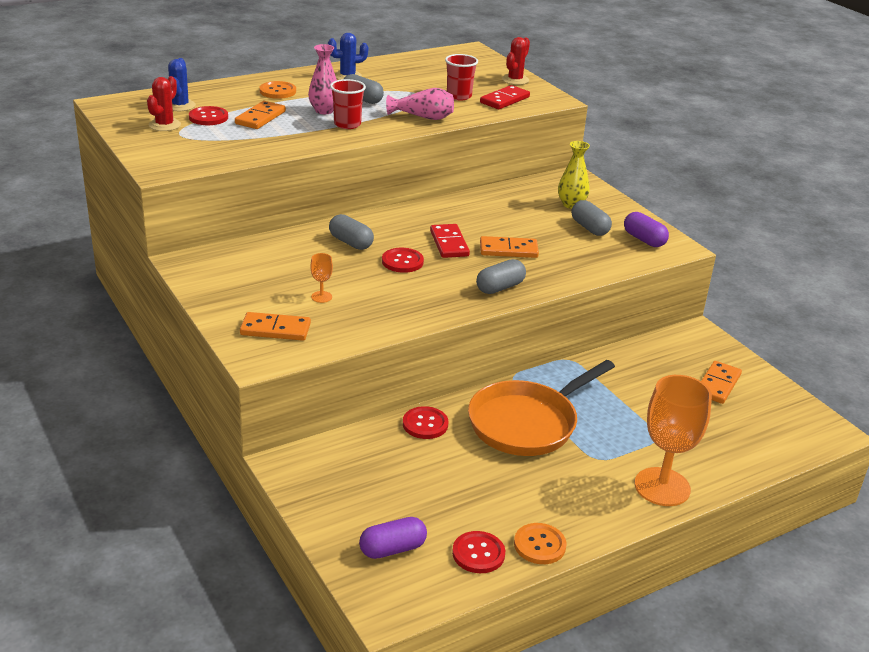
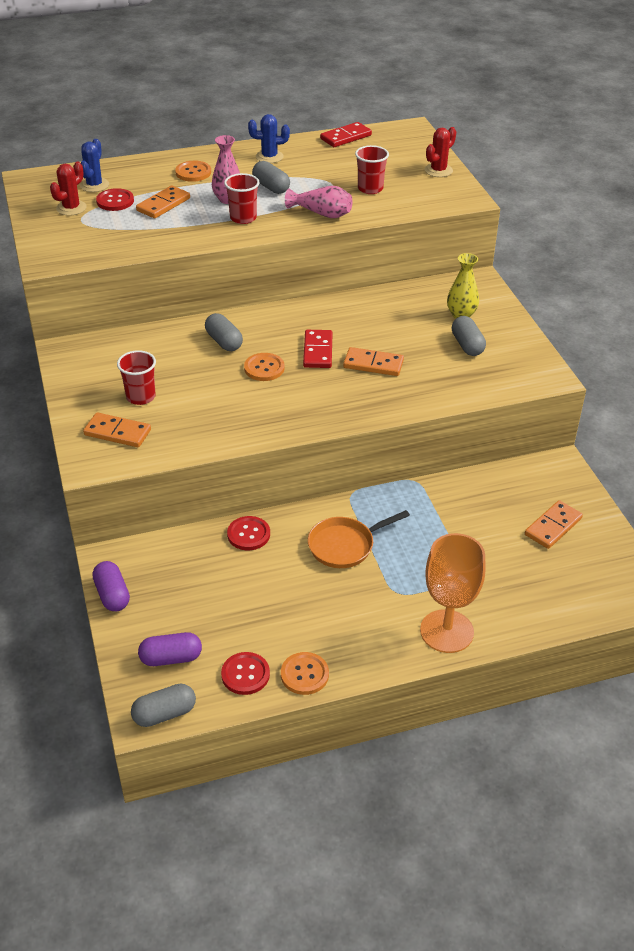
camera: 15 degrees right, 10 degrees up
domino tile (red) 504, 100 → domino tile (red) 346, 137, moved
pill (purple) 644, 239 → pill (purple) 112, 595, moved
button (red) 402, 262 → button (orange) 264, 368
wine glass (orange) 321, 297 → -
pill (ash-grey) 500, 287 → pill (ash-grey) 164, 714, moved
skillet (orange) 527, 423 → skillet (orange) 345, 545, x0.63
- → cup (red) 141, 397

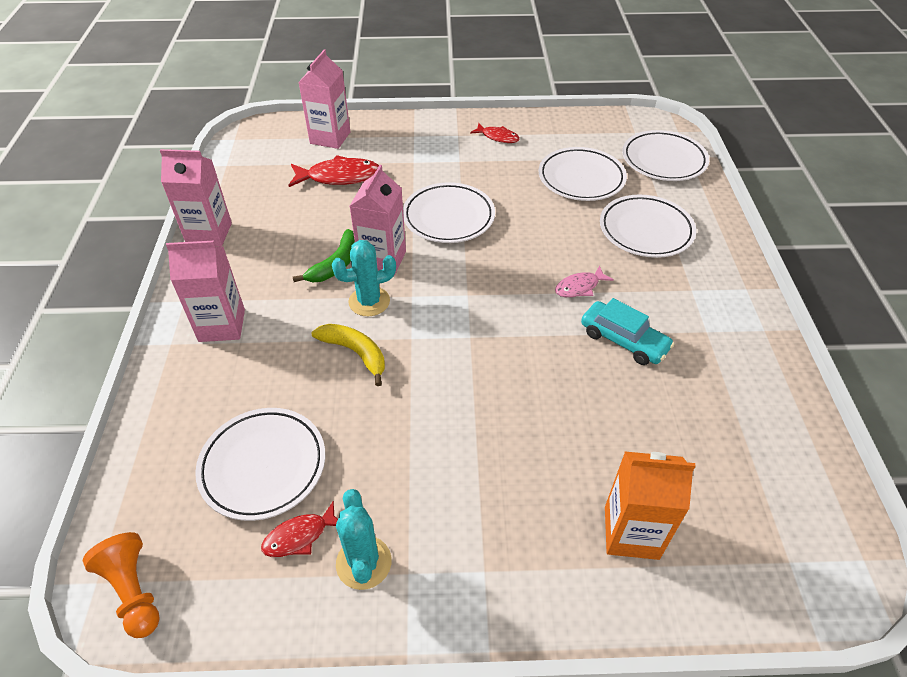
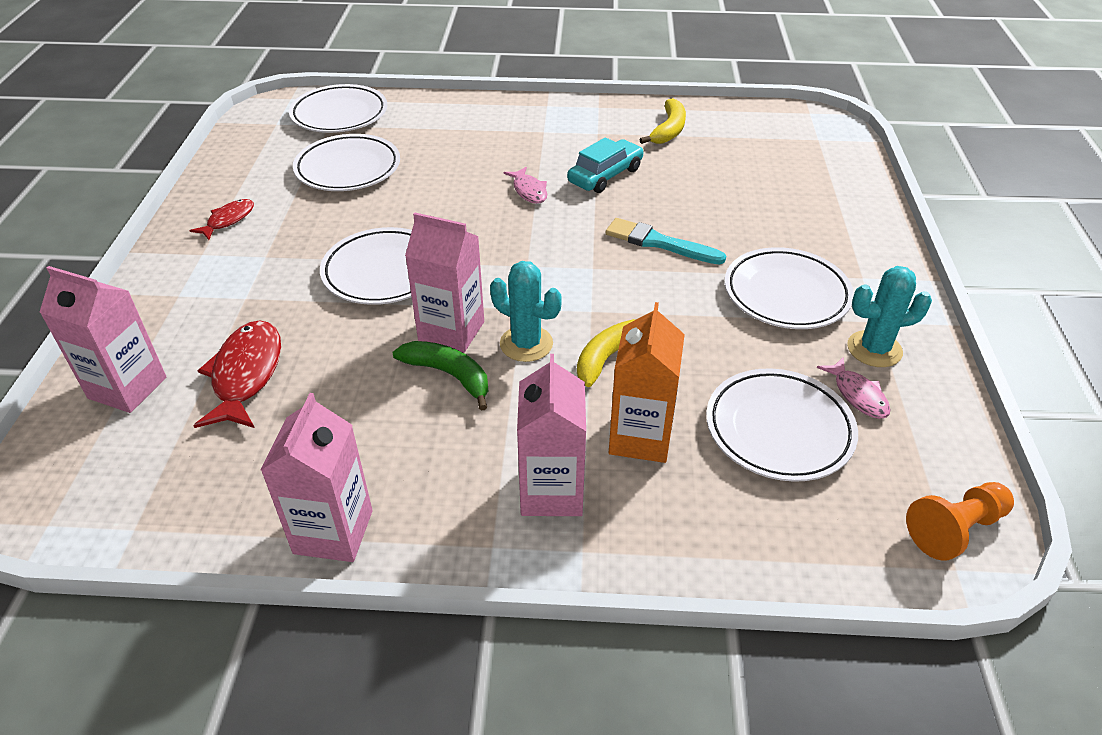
camera: 85 degrees left, 5 degrees down
flat dish (white) 645, 230 → flat dish (white) 786, 294, moved
cactus (teal) 369, 301 → cactus (teal) 526, 344, 45 degrees counterclockwise
juice carton (orange) 631, 532 → juice carton (orange) 640, 437, moved
fish (red) 300, 536 → fish (pink) 858, 395
- → banana (golden) 669, 130
- → paintbrush (teal) 659, 243

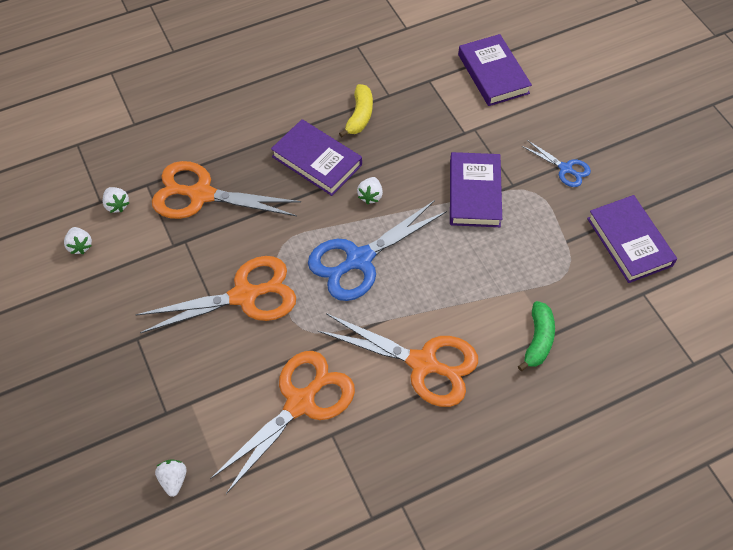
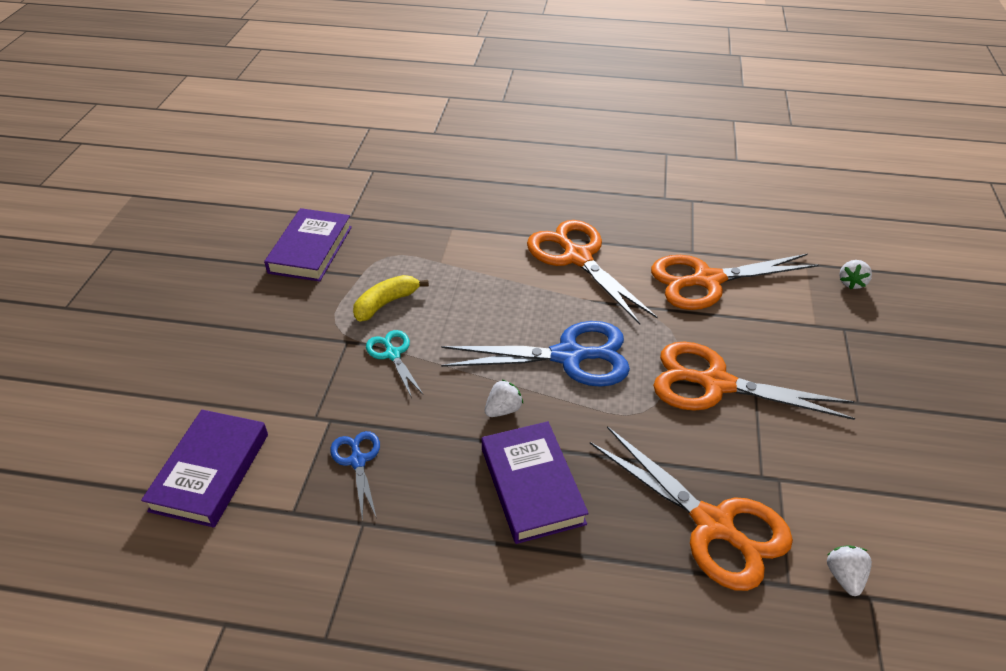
camera: 145 degrees left, 15 degrees down
banana (golden) 359, 116 → banana (golden) 386, 303, moved
pair of scissors (cobalt) 565, 169 → pair of scissors (cobalt) 358, 461, moved
hardcover (purple) 474, 193 → pair of scissors (teal) 393, 354
toy strawberry (white) 80, 246 → -
banana (green) 538, 340 → -

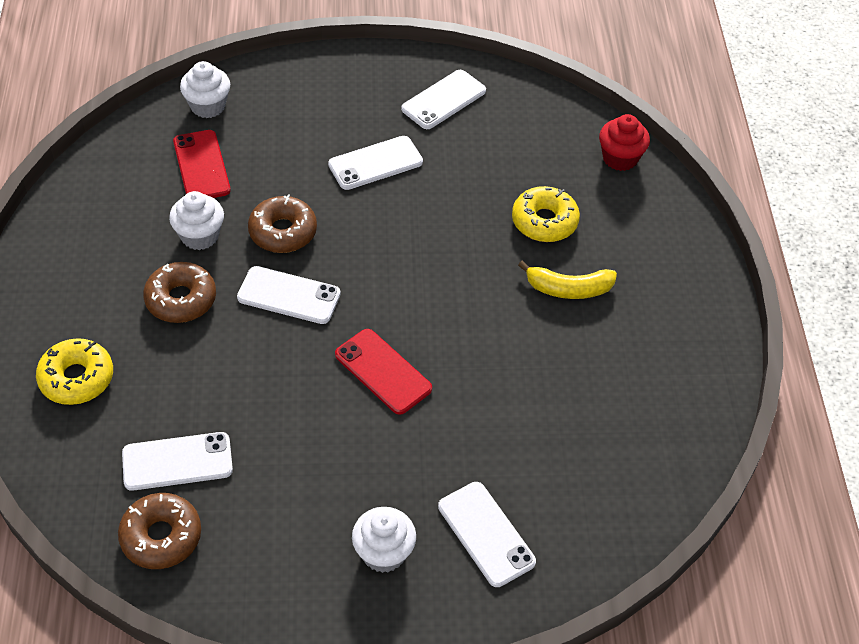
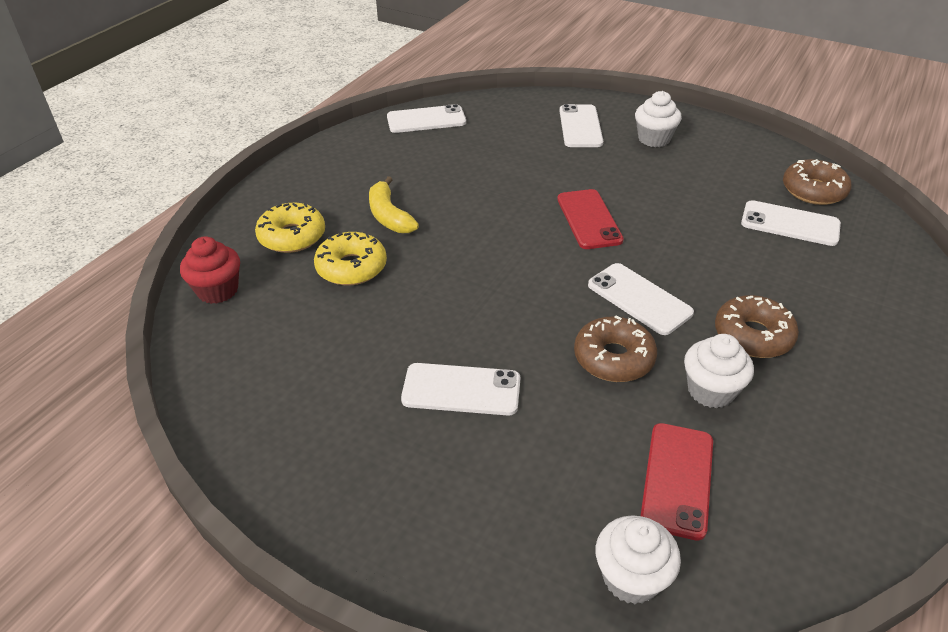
camera: 145 degrees left, 10 degrees down
mobile phone (white) 443, 100 → mobile phone (white) 426, 120, moved
banana (golden) 568, 289 → banana (golden) 389, 216, 150 degrees counterclockwise
donut (golden) 77, 378 → donut (golden) 292, 236, moved

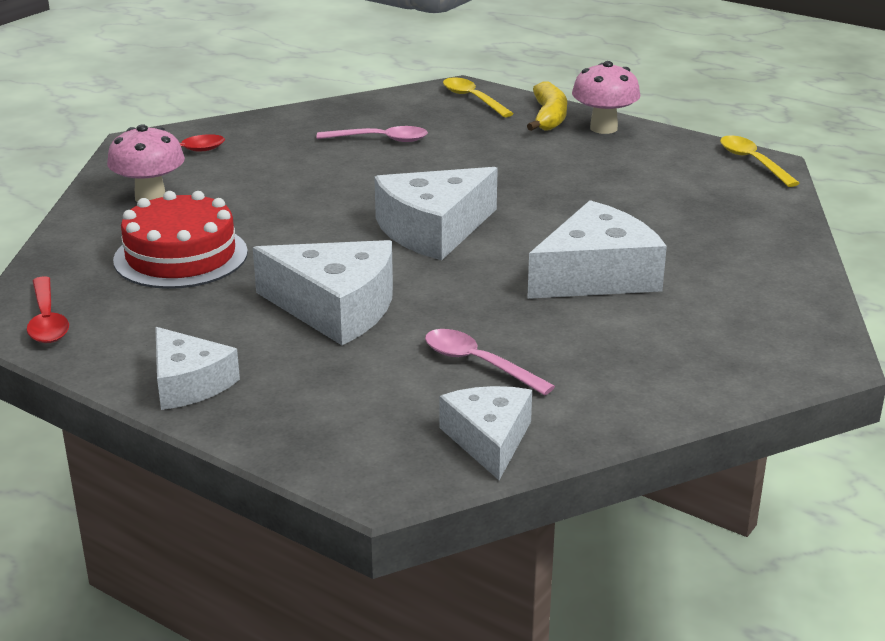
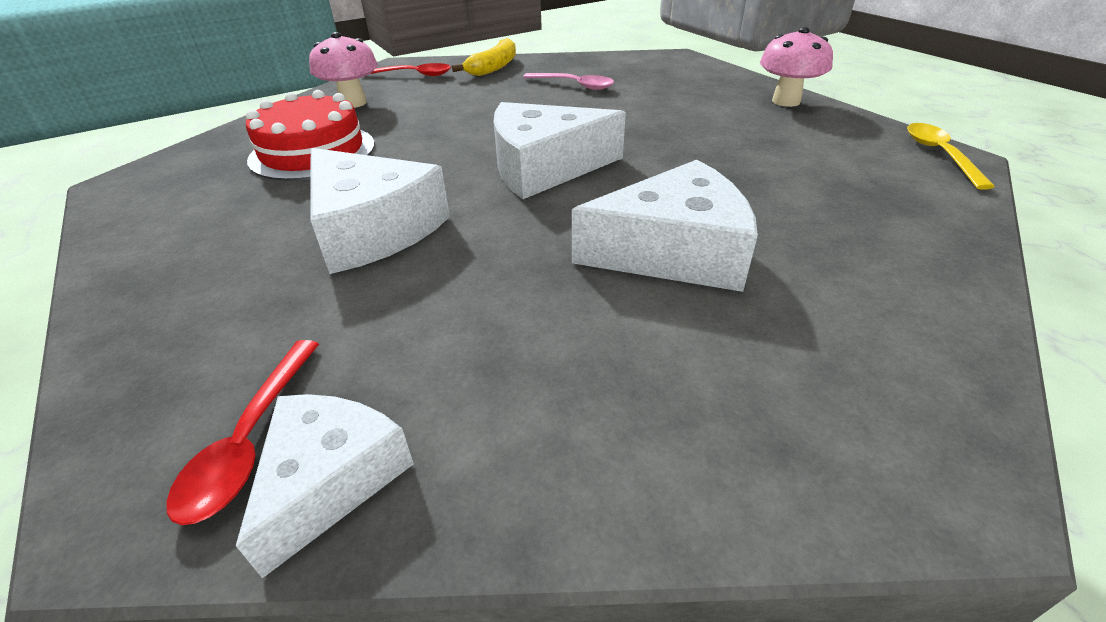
camera: 25 degrees right, 10 degrees up
teaspoon (golden) 473, 99 → -
banana (golden) 549, 117 → banana (golden) 494, 67, moved
teaspoon (red) 47, 320 → teaspoon (red) 251, 440, moved
piece of cheese (white) 189, 383 → -
teaspoon (pink) 478, 364 → -

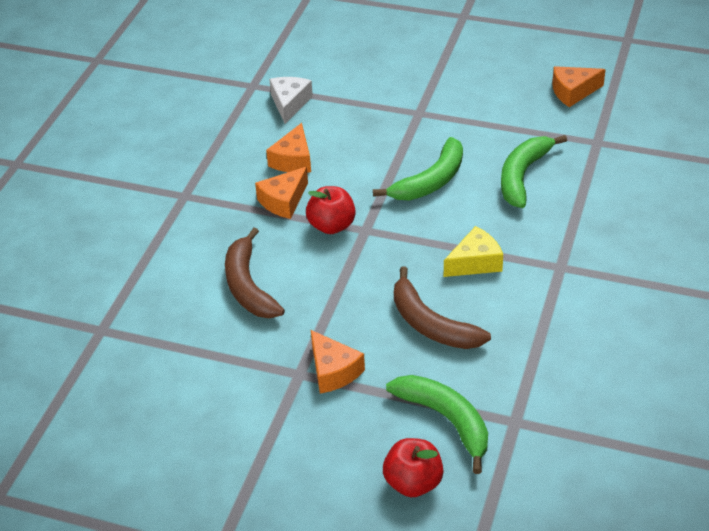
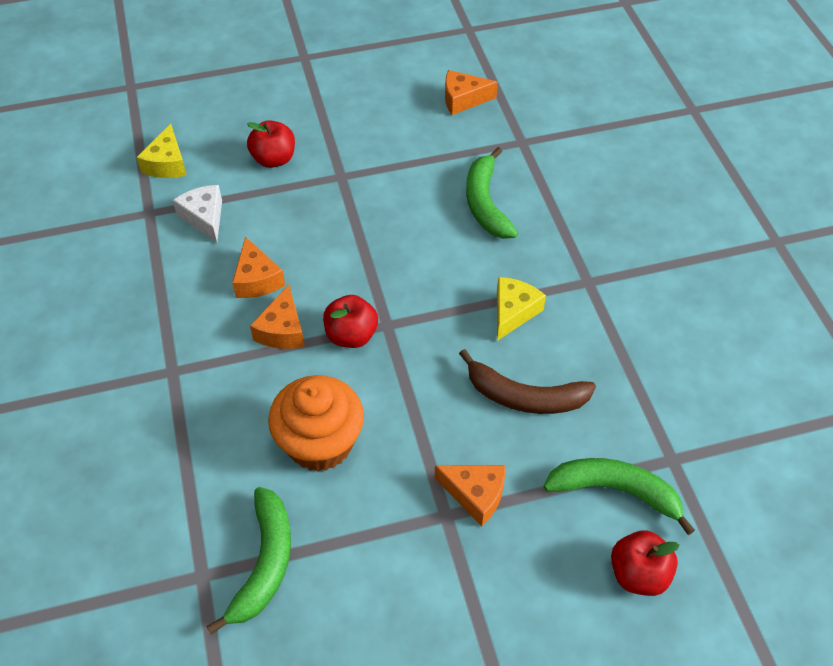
camera: 35 degrees left, 10 degrees up
piece of cheese (orange) 573, 92 → piece of cheese (orange) 463, 99, 45 degrees clockwise
banana (green) 430, 181 → banana (green) 264, 563, moved
banana (brown) 248, 286 → muffin (orange) 320, 443
- → apple (red) 274, 159
- → piece of cheese (golden) 167, 164

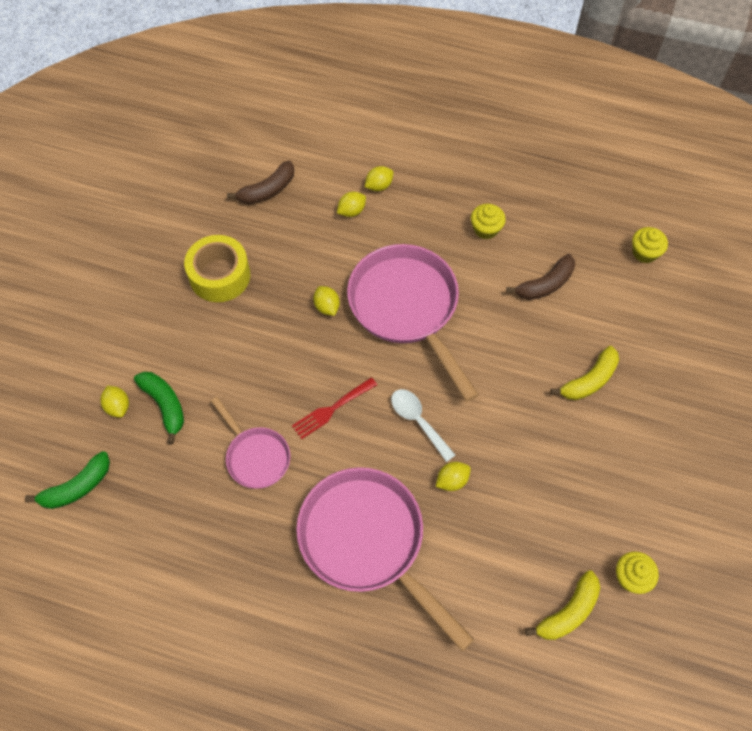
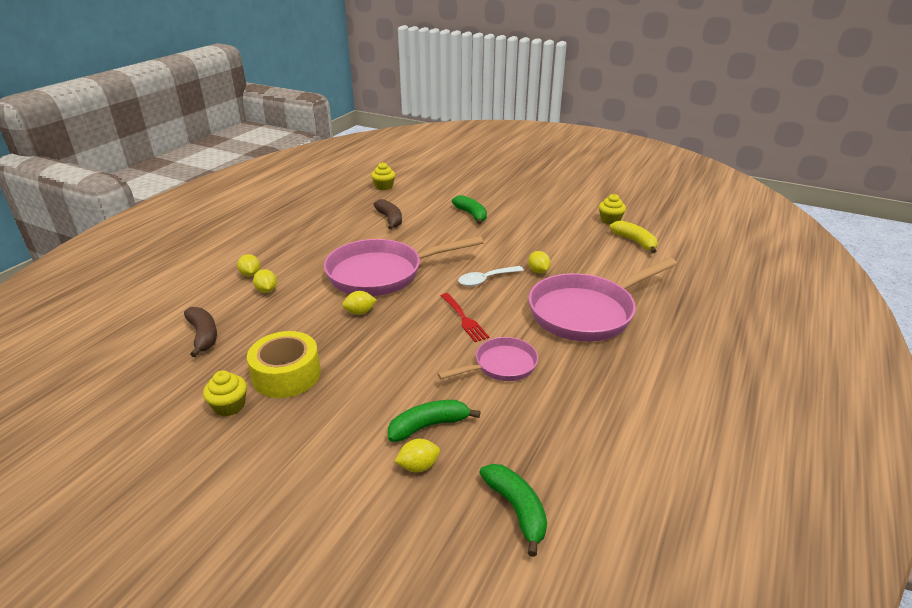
camera: 80 degrees left, 30 degrees down
muffin (golden) 486, 229 → muffin (golden) 229, 406, moved
banana (golden) 589, 380 → banana (green) 471, 215

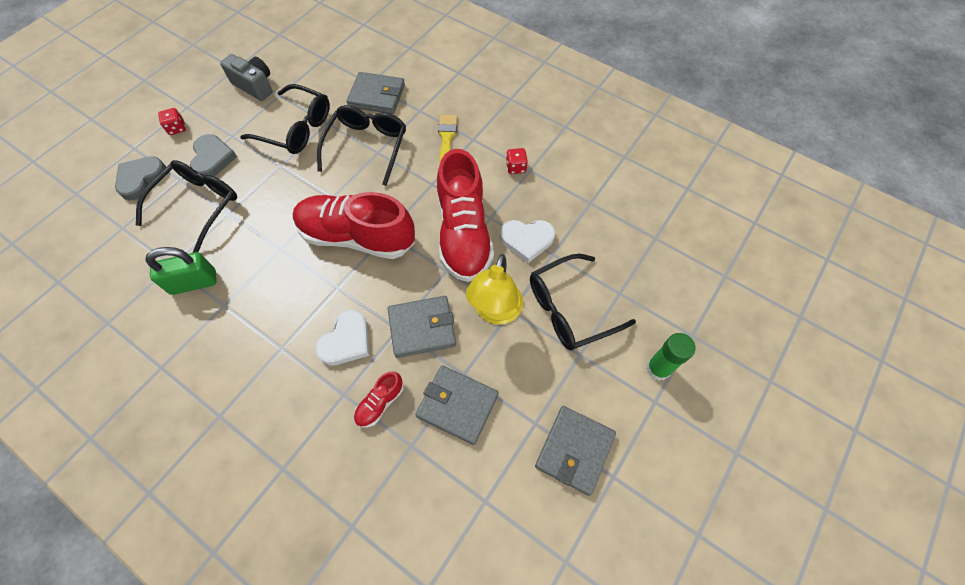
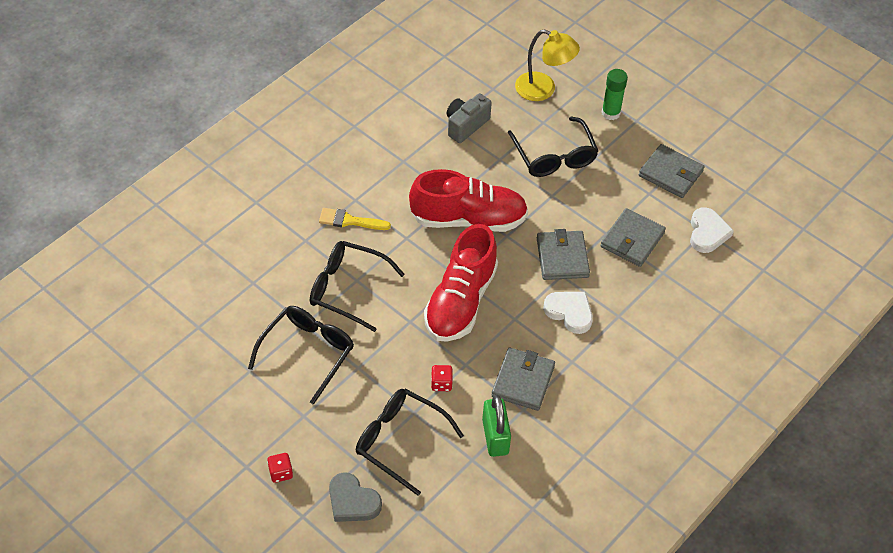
camera: 85 degrees left, 10 degrees down
compact camera (ash-grey) 255, 86 → compact camera (ash-grey) 466, 125, moved
billfold (ash-grey) 377, 96 → billfold (ash-grey) 523, 381, moved
love heart (ash-grey) 212, 158 → -
game die (red) 516, 167 → game die (red) 441, 383, moved
love heart (white) 527, 240 → love heart (white) 707, 233, moved
desk lamp (golden) 495, 312 → desk lamp (golden) 543, 90, moved
shoe (red) 380, 403 → -

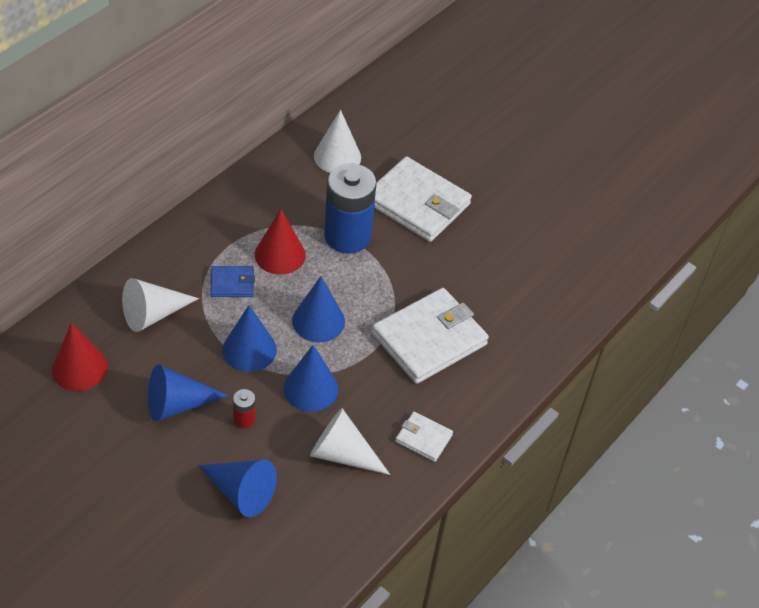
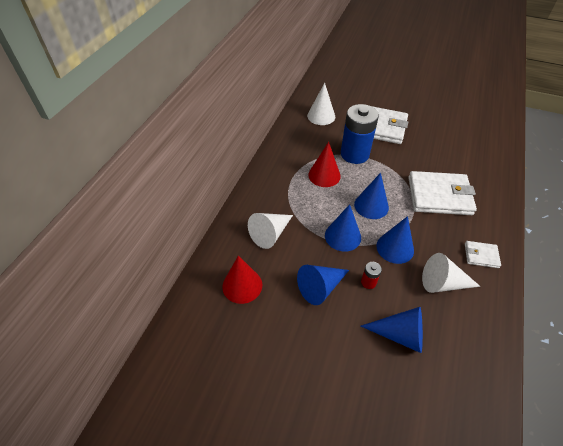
camera: 15 degrees left, 0 degrees up
billfold (cobalt) 232, 283 → -
billfold (white) 429, 339 → billfold (white) 439, 196, 60 degrees clockwise

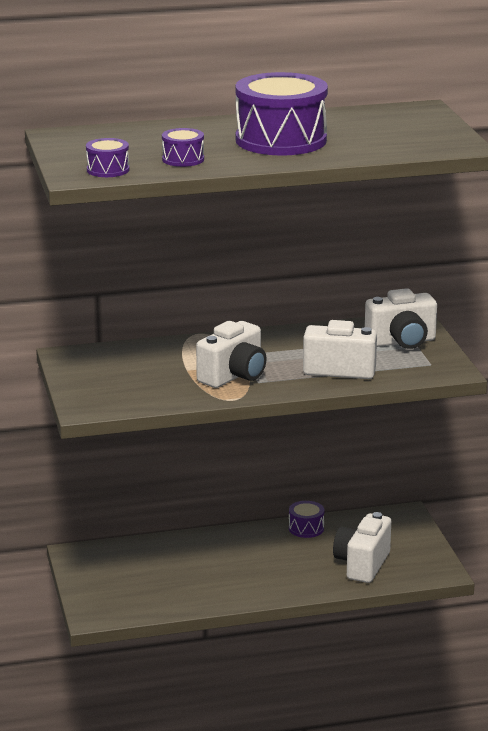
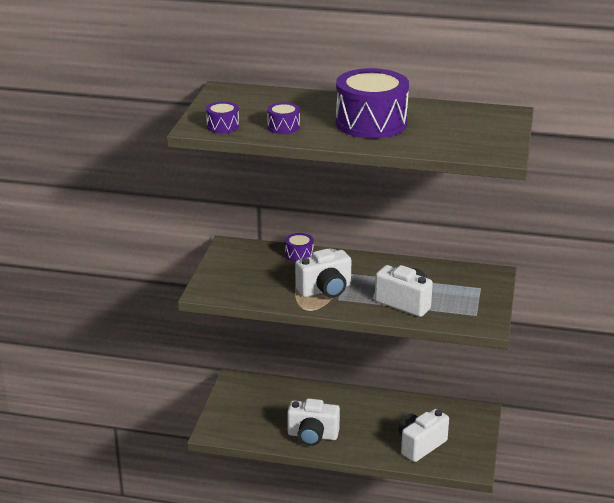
camera: 25 degrees right, 5 degrees up
compact camera (white) 402, 342 → compact camera (white) 312, 435, moved
snare drum (purple) 306, 528 → snare drum (purple) 299, 255, moved

